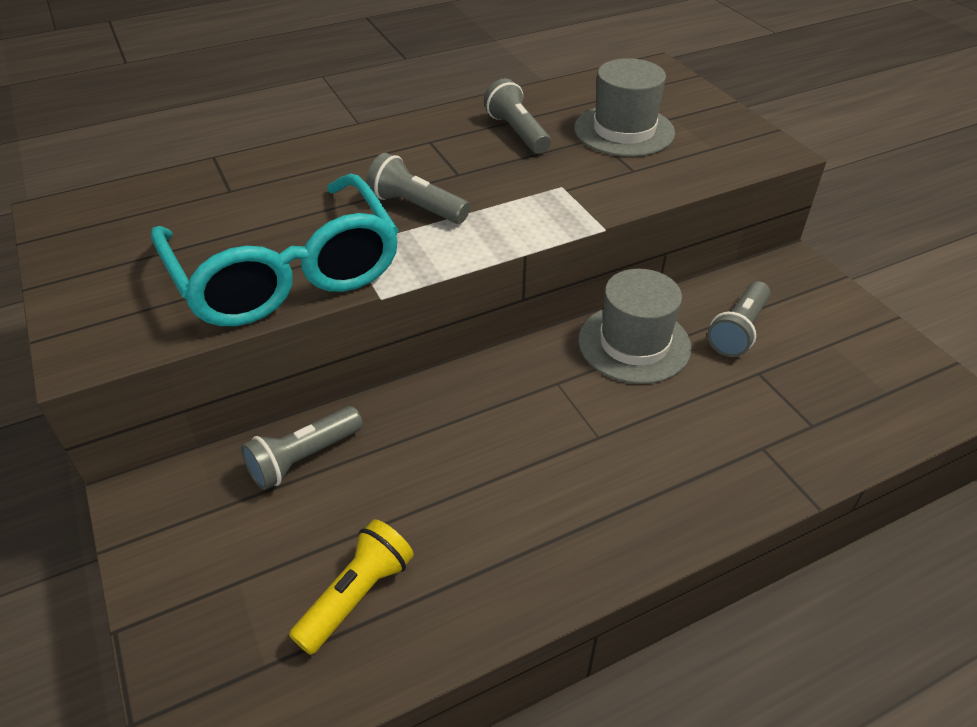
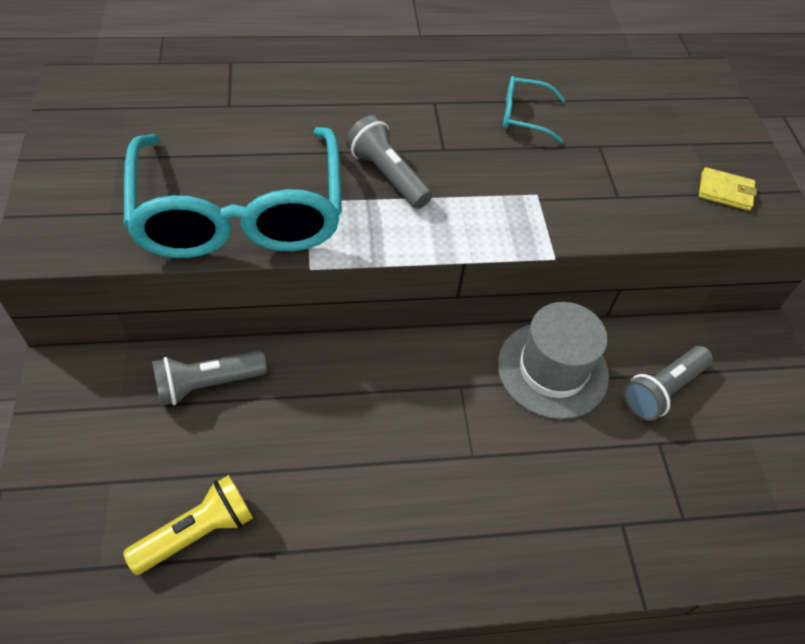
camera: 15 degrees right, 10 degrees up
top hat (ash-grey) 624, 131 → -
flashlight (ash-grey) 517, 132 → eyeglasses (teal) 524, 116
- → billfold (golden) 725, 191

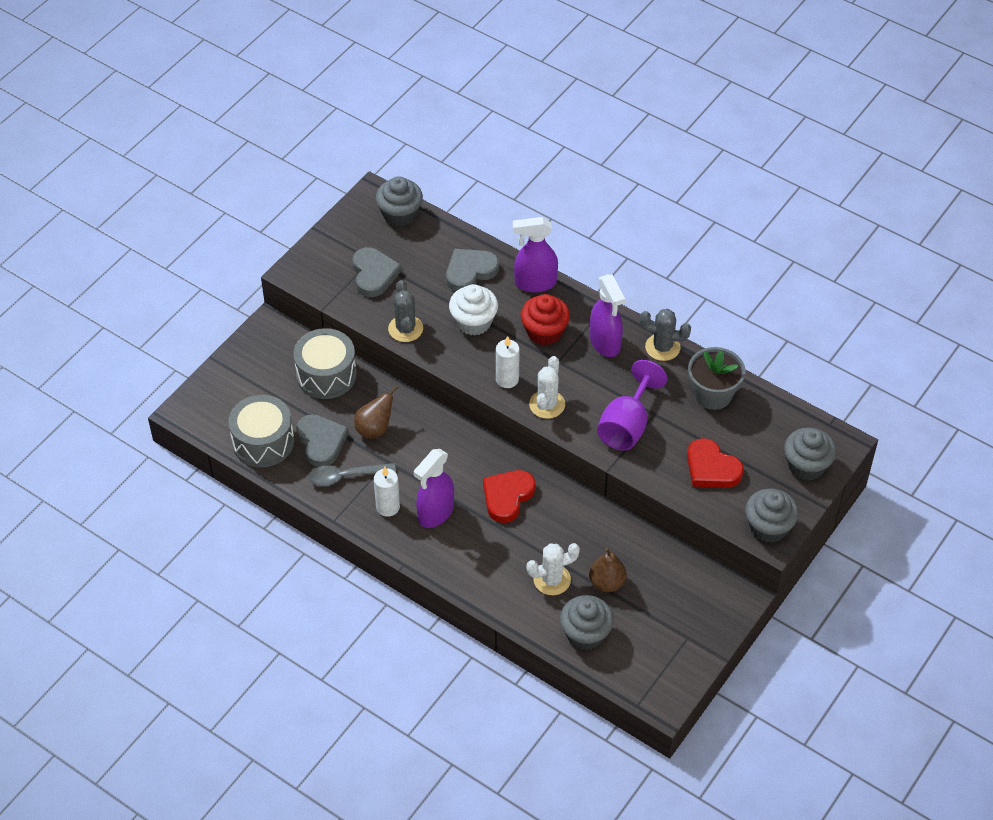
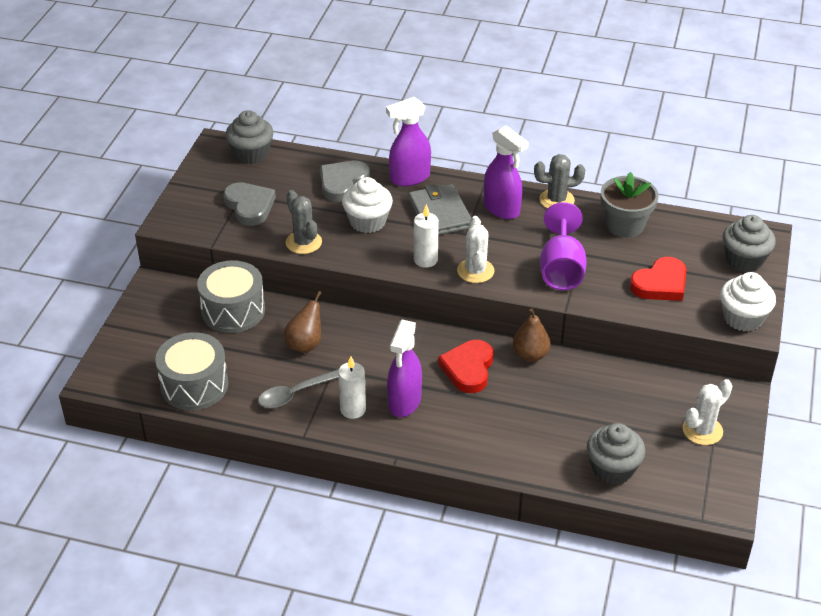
camera: 20 degrees left, 10 degrees down
muffin (red) 544, 332 → billfold (ash-grey) 440, 214
love heart (ash-grey) 321, 442 → -
love heart (red) 711, 468 → love heart (red) 660, 284, 60 degrees counterclockwise
muffin (ash-grey) 768, 527 → muffin (white) 743, 318
cactus (white) 552, 579 → cactus (white) 702, 430, moved
pear fruit (brown) 607, 583 → pear fruit (brown) 530, 355, moved

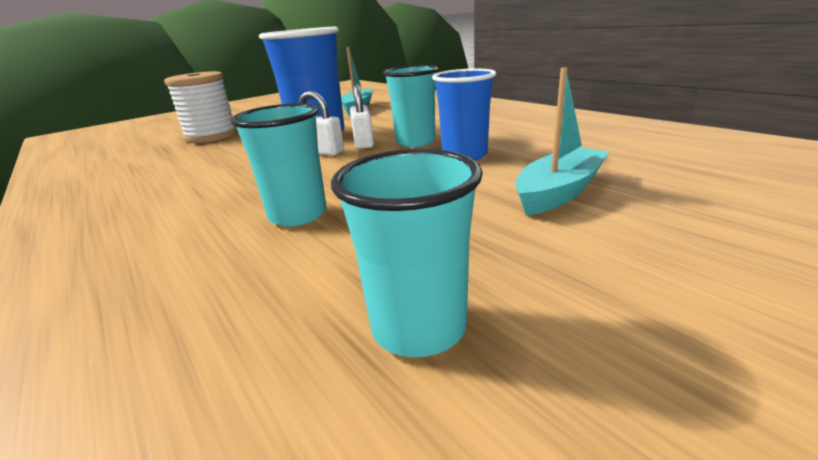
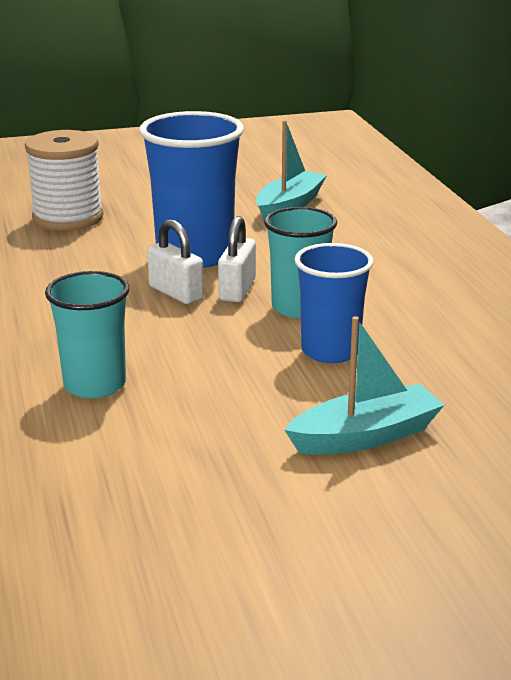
camera: 20 degrees right, 0 degrees up
cup (teal) 418, 327 → -

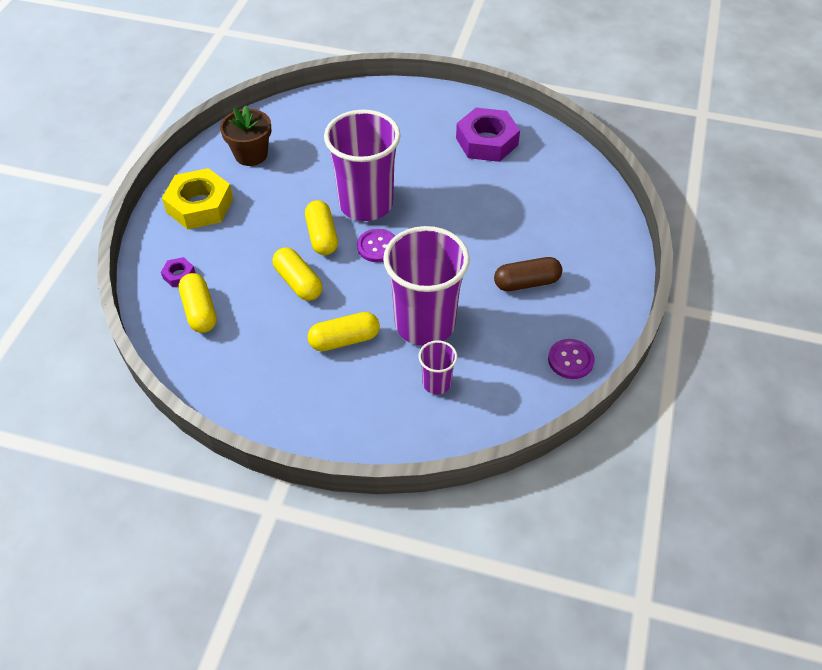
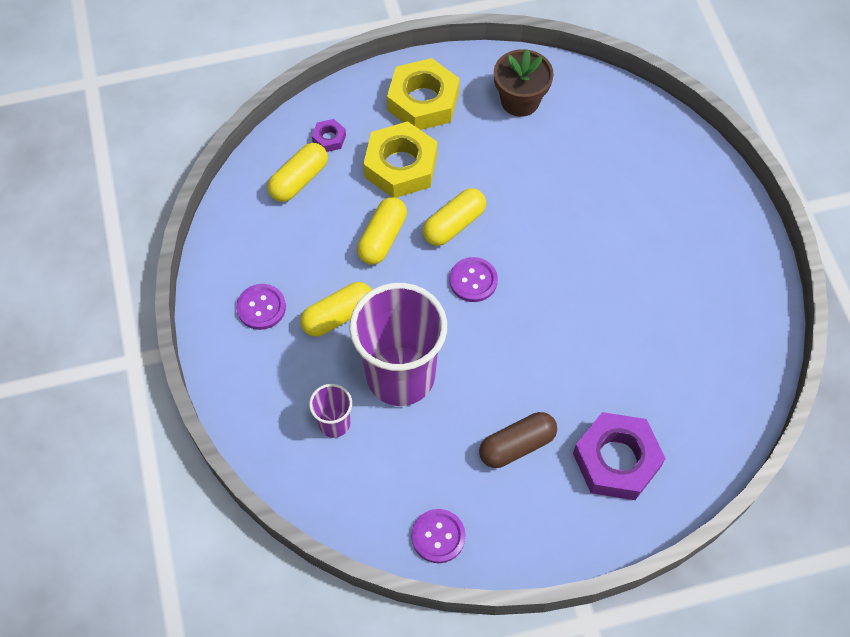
camera: 60 degrees right, 10 degrees up
nut (purple) 486, 141 → nut (purple) 616, 460, moved
cup (purple) 366, 204 → -
pill (brown) 526, 282 → pill (brown) 517, 445, 75 degrees counterclockwise
pill (golden) 344, 340 → pill (golden) 338, 316, 75 degrees counterclockwise
- → nut (golden) 401, 166
- → button (purple) 261, 307

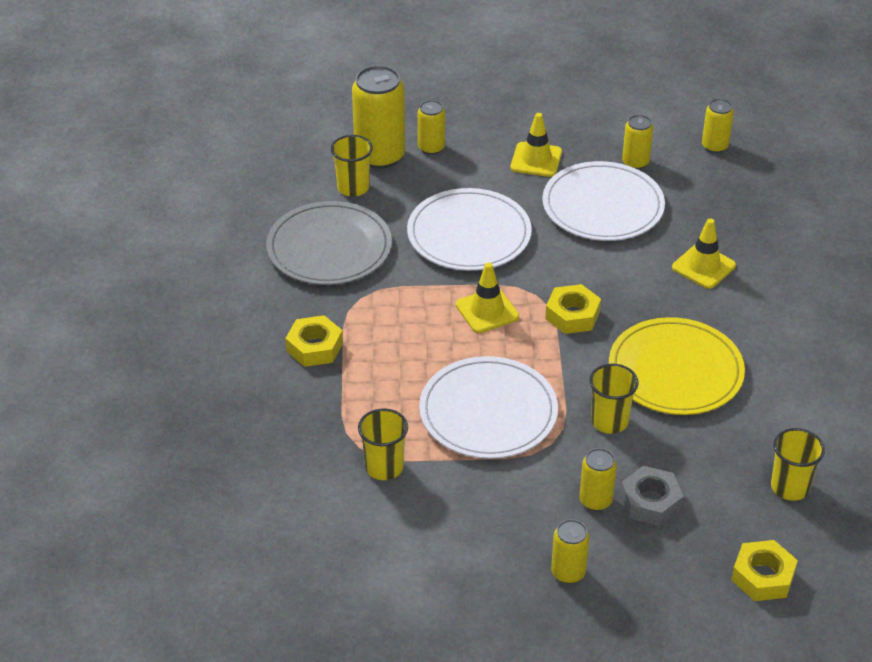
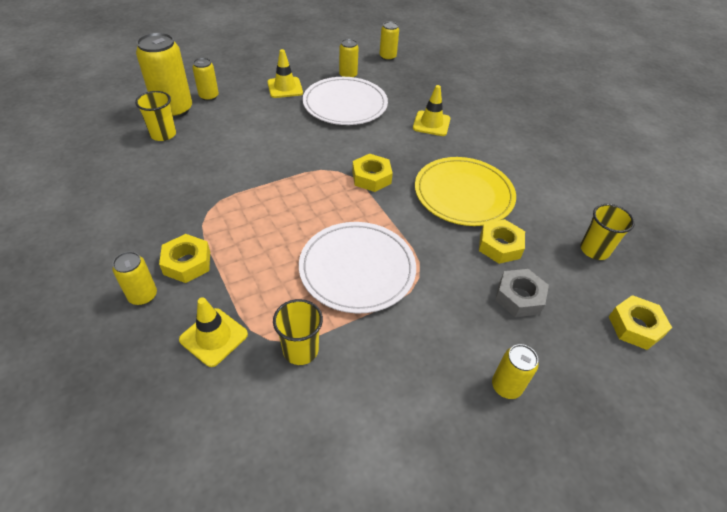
camera: 30 degrees left, 5 degrees up
flat dish (white) 469, 234 → -
flat dish (ash-grey) 329, 248 → -
safety cone (golden) 487, 311 → safety cone (golden) 214, 337, moved
cup (golden) 609, 421 → -
soda can (golden) 595, 500 → soda can (golden) 143, 296, moved
- → nut (golden) 500, 246

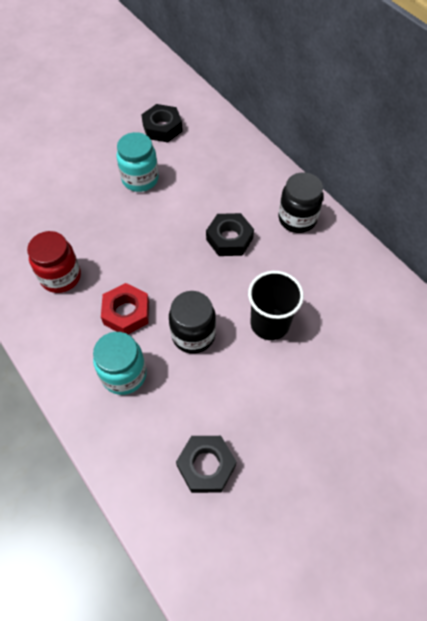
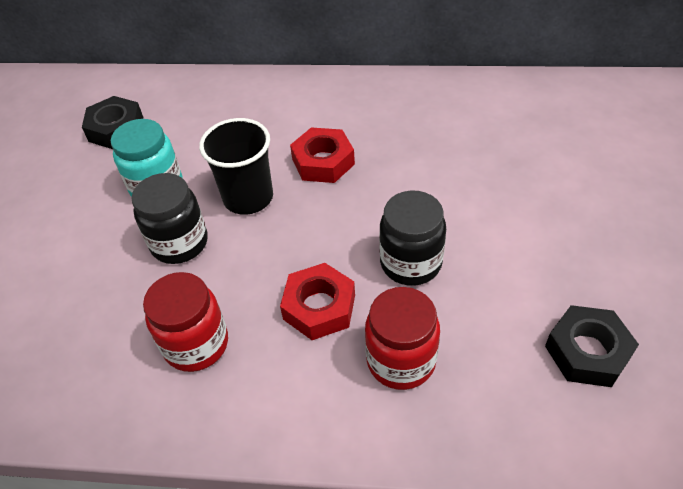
camera: 45 degrees left, 10 degrees down
jam jar (jet-black) 297, 219 → jam jar (jet-black) 179, 243, moved
nut (jet-black) 229, 239 → nut (red) 323, 162
cup (jet-black) 269, 323 → cup (jet-black) 248, 198, moved
jam jar (teal) 124, 374 → jam jar (red) 401, 360

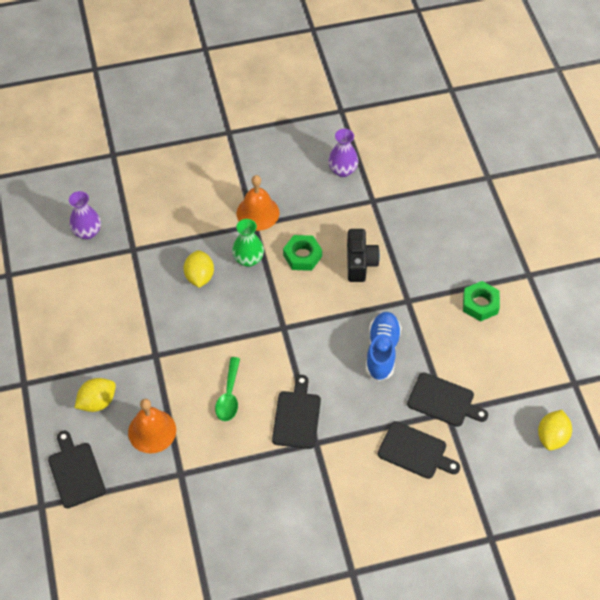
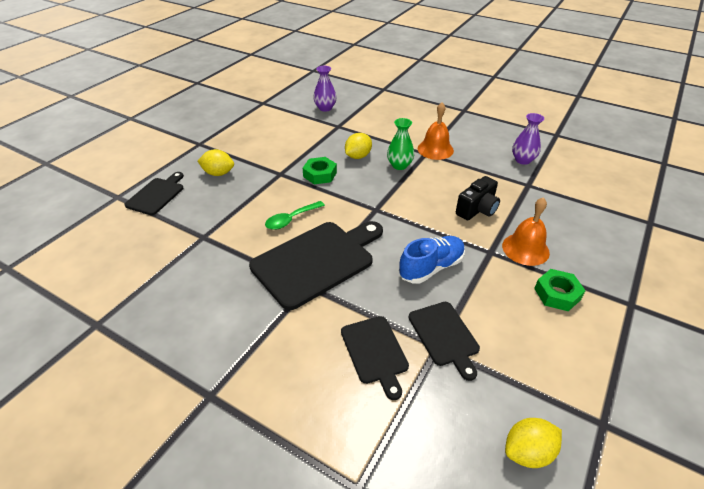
camera: 45 degrees right, 15 degrees down
nut (green) 302, 256 → nut (green) 320, 174, moved
chopping board (jet-black) 297, 417 → chopping board (jet-black) 316, 261, x1.80
school bell (orange) 152, 431 → school bell (orange) 525, 249, moved

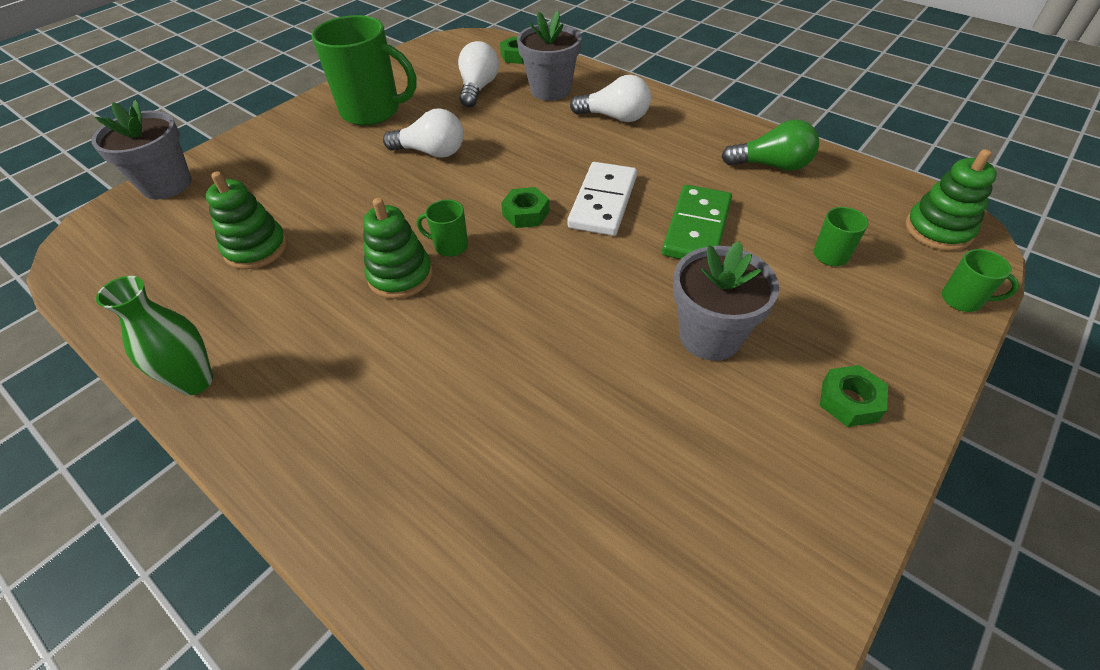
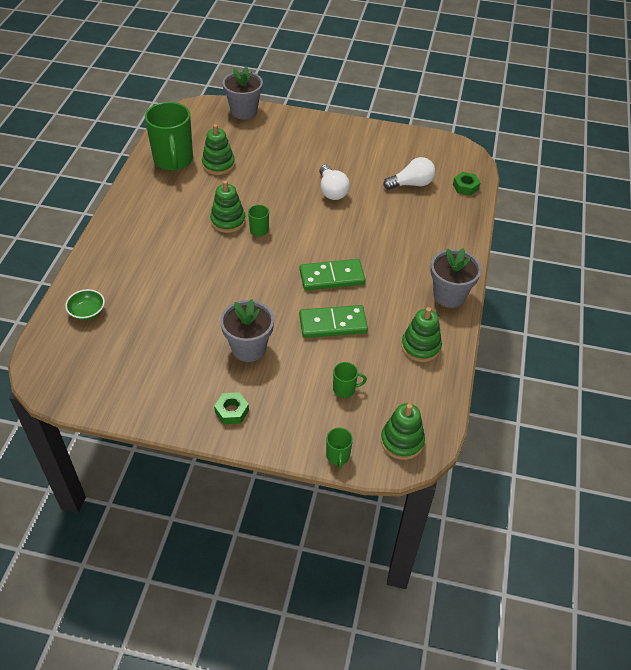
camera: 60 degrees right, 0 degrees up
potted plant (ash-grey) 550, 90 → potted plant (ash-grey) 449, 295, moved
coffee mug (green) 372, 111 → coffee mug (green) 173, 160, moved
light bulb (white) 615, 117 → -
light bulb (green) 772, 165 → stacking toy (green) 420, 346
domino tile (white) 602, 202 → domino tile (green) 332, 277
nut (green) 526, 213 → -
tall vase (green) 196, 381 → -
- → deep dish (green) 87, 312

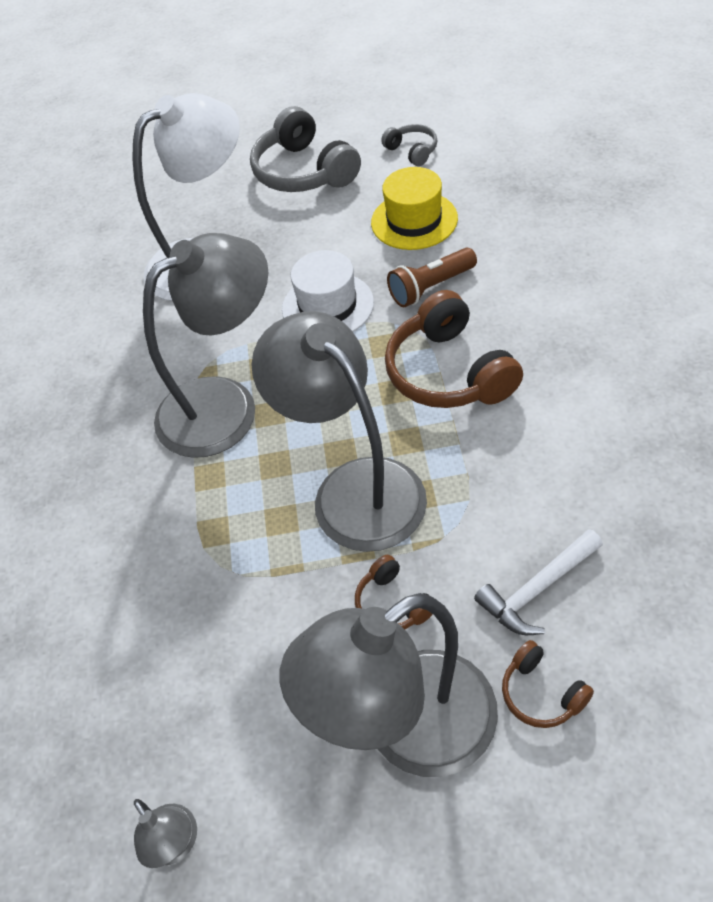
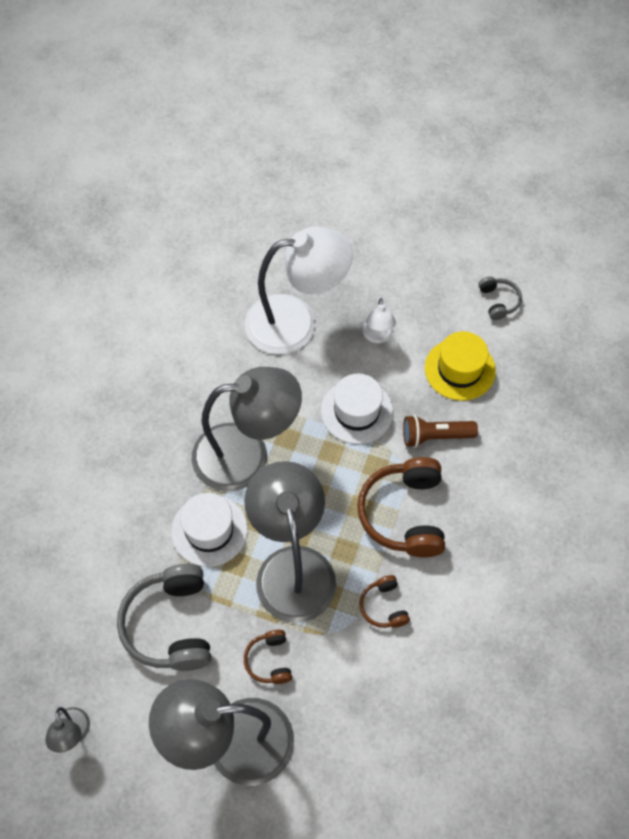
camera: 20 degrees right, 10 degrees up
over-ear headphones (ash-grey) 304, 171 → over-ear headphones (ash-grey) 170, 625, moved
hammer (white) 538, 589 → -
over-ear headphones (brown) 541, 693 → over-ear headphones (brown) 384, 606, moved
- → desk lamp (white) 378, 336
- → top hat (white) 209, 530

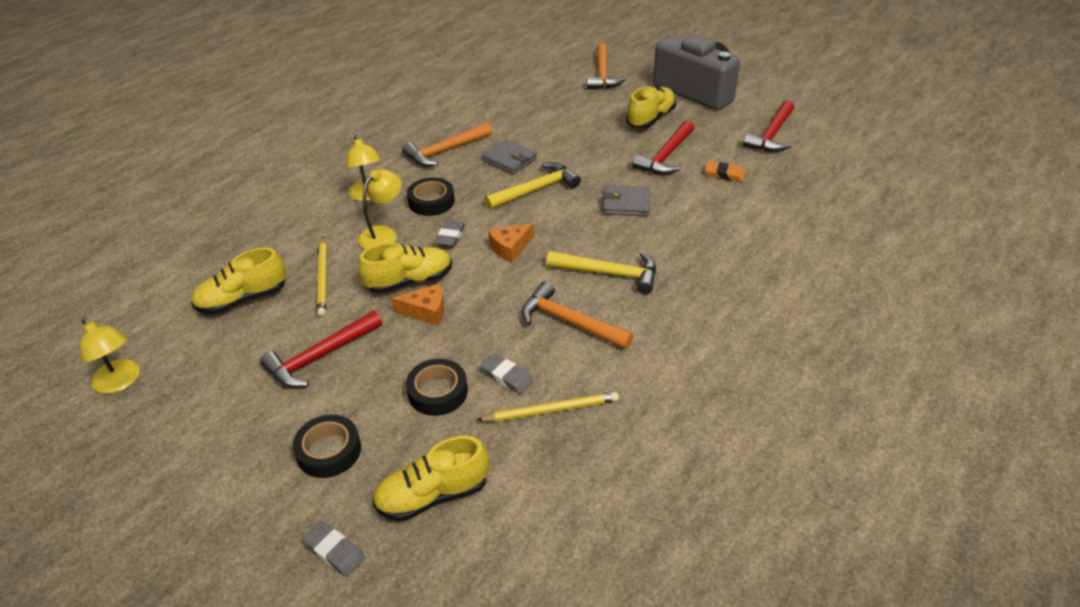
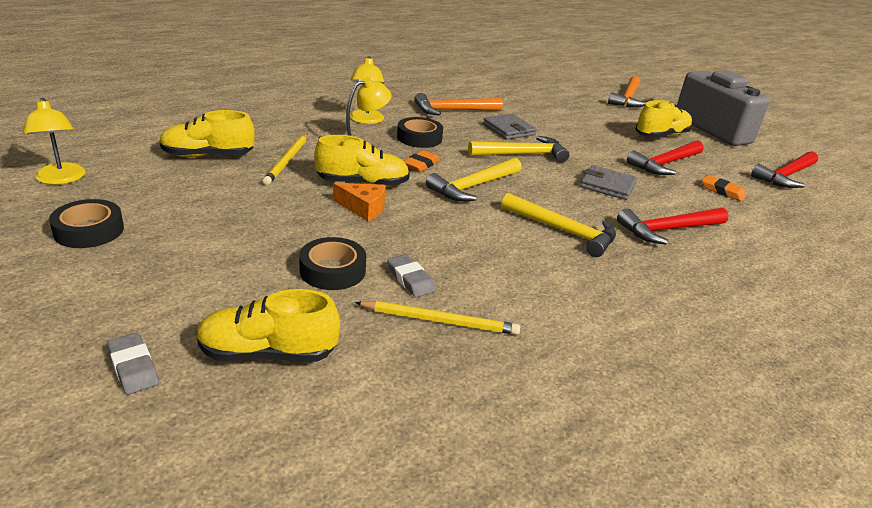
camera: 15 degrees right, 10 degrees down
eraser (ash-grey) 450, 237 → eraser (orange) 421, 164
piece of cheese (orange) 510, 248 → hammer (golden) 473, 187
hammer (orange) 569, 322 → -
hammer (red) 320, 357 → hammer (red) 668, 230, moved
sticky tape (jet-black) 329, 451 → sticky tape (jet-black) 89, 230, moved

